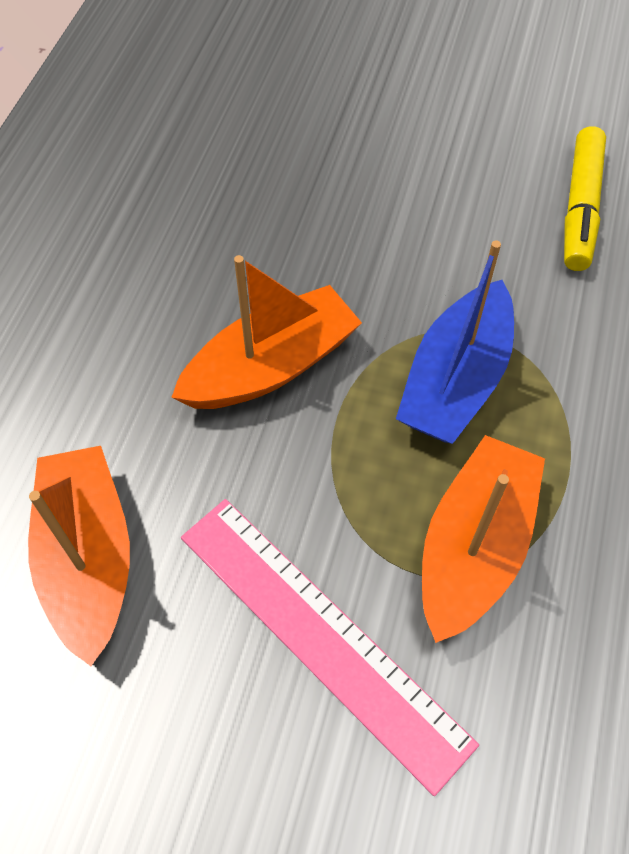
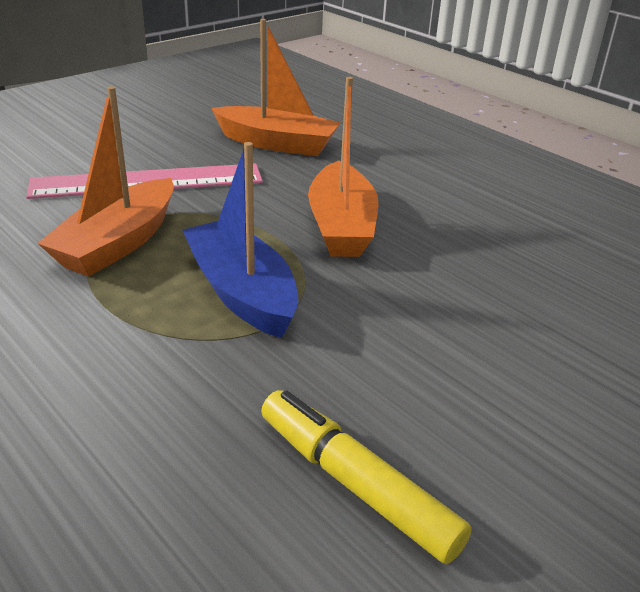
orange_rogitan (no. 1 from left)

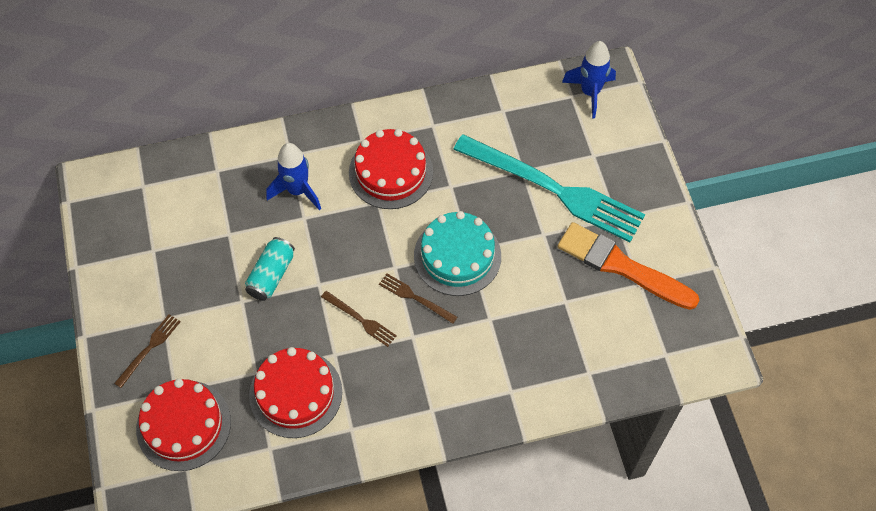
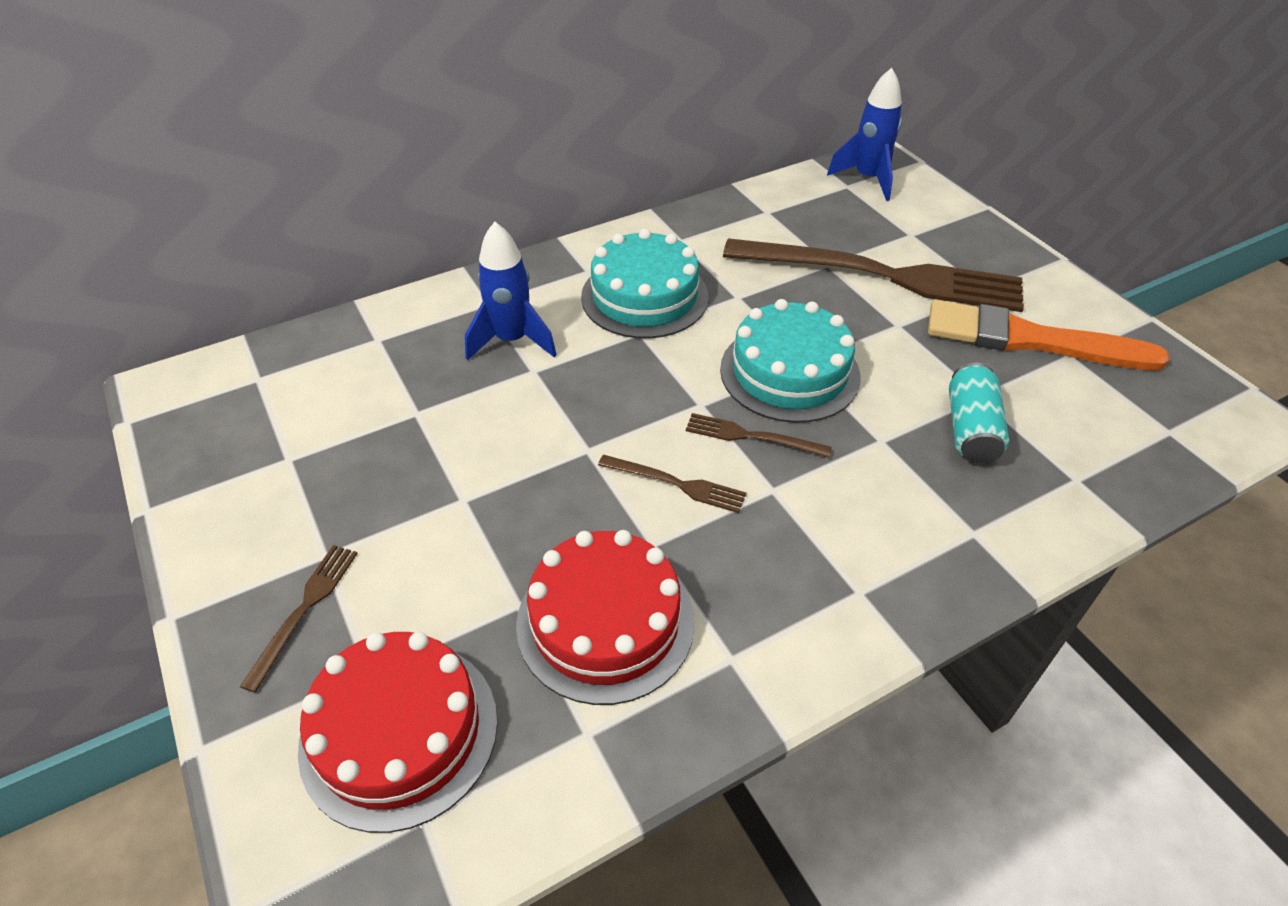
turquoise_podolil
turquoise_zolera (no. 1 from left)
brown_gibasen (no. 4 from left)

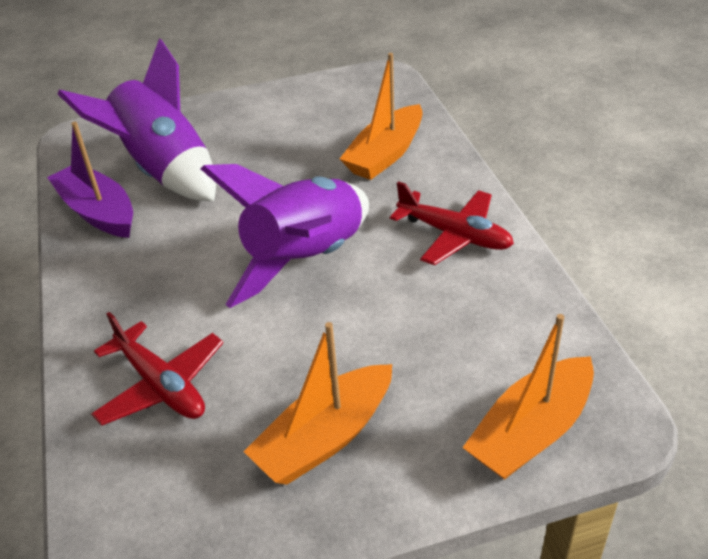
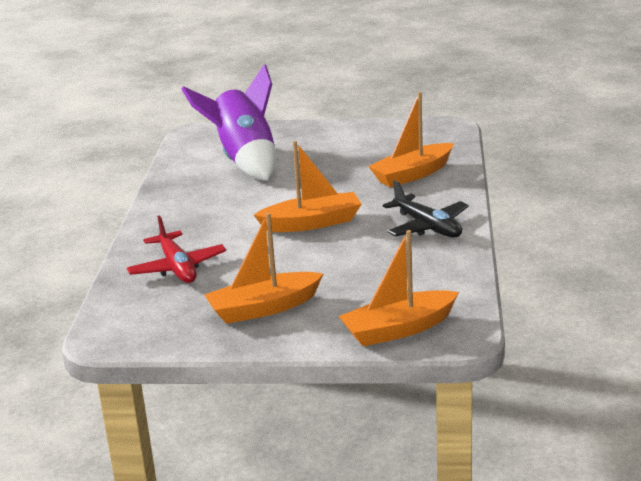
purple_rogitan
orange_rogitan (no. 2 from left)
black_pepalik

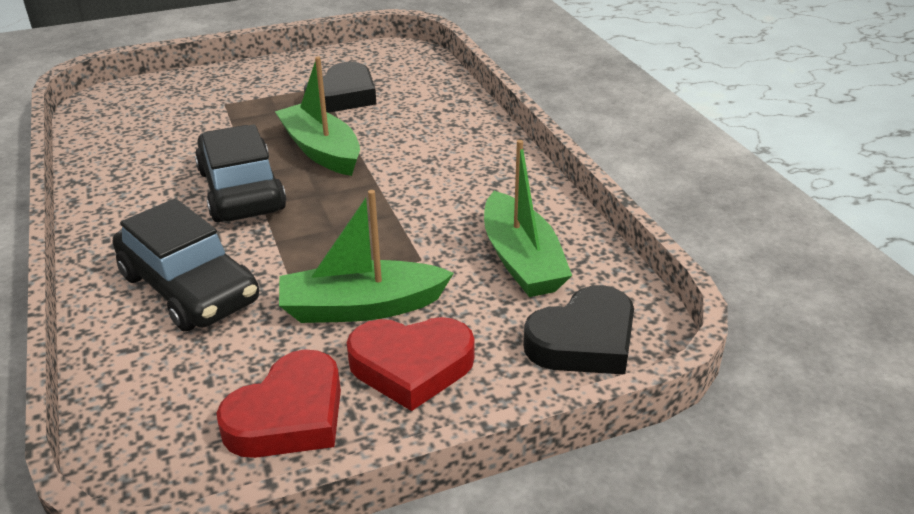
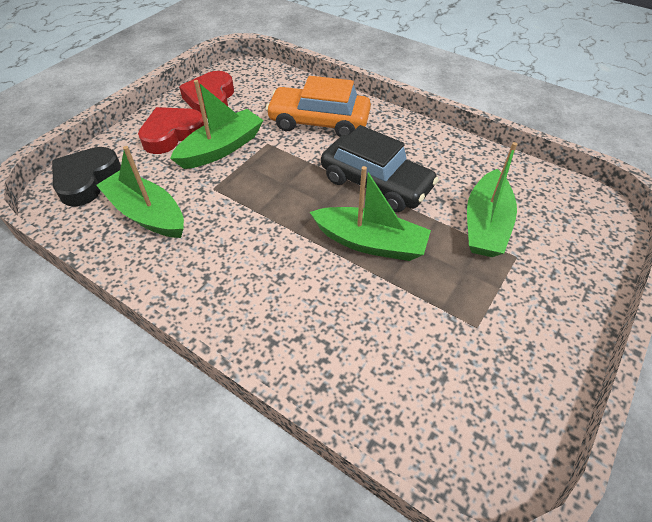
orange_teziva
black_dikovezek (no. 1 from left in the first image)
green_rogitan (no. 4 from left)

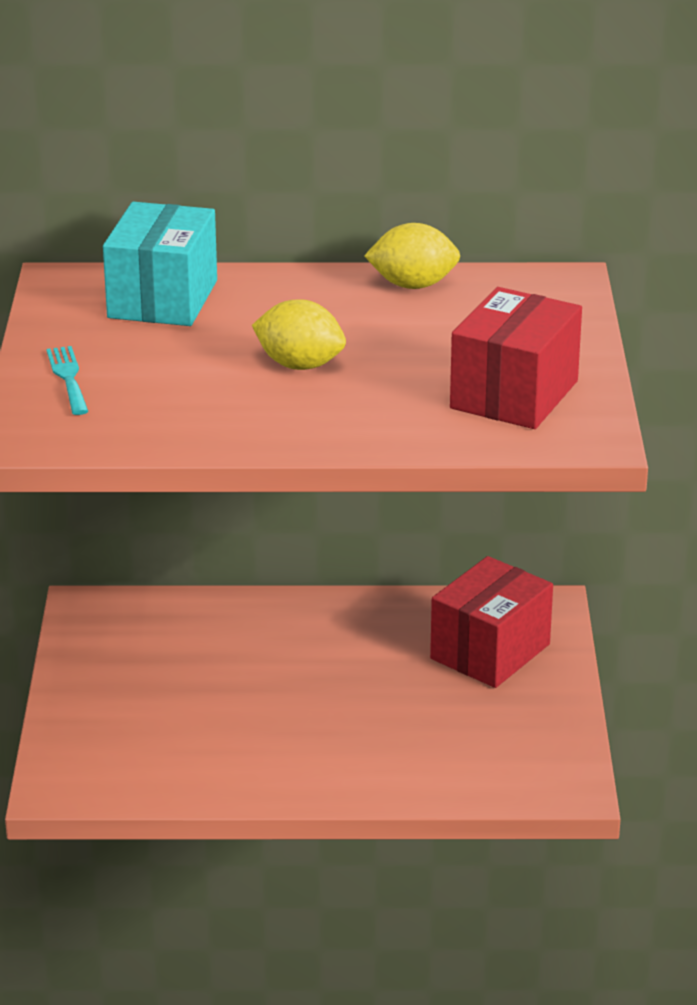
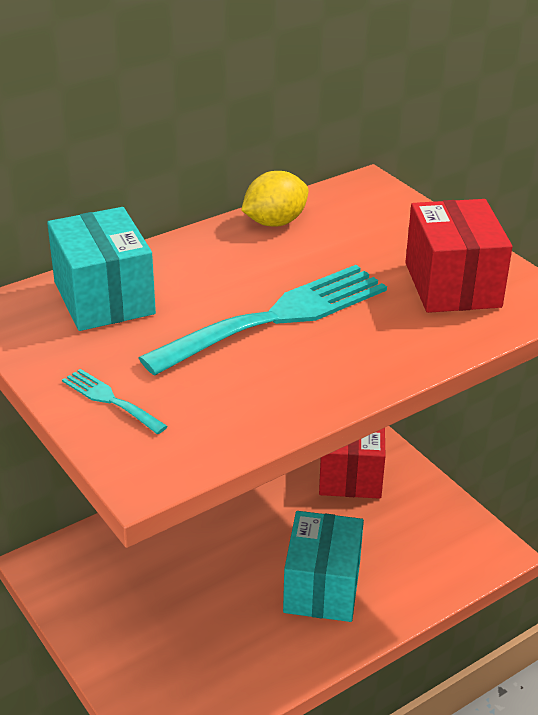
turquoise_gibasen (no. 2 from left)
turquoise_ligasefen (no. 2 from left)

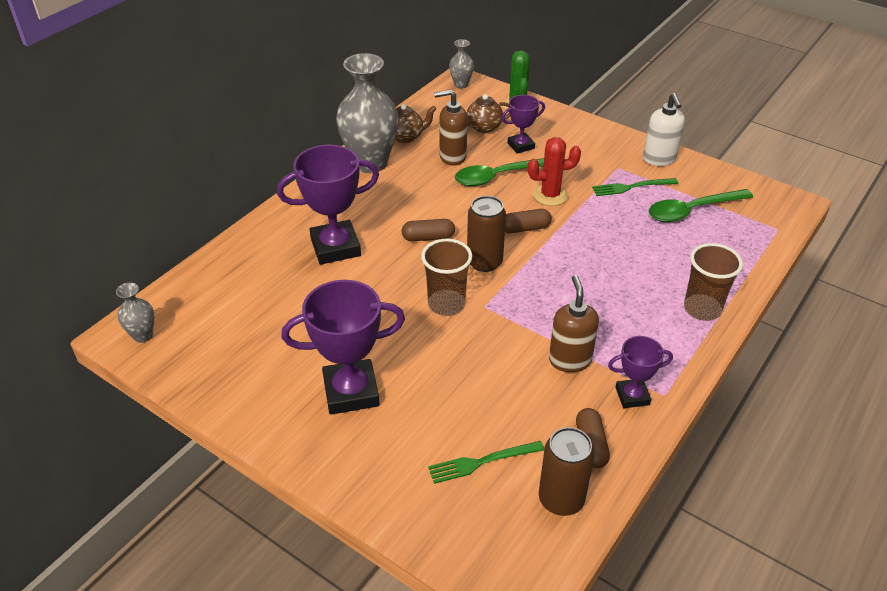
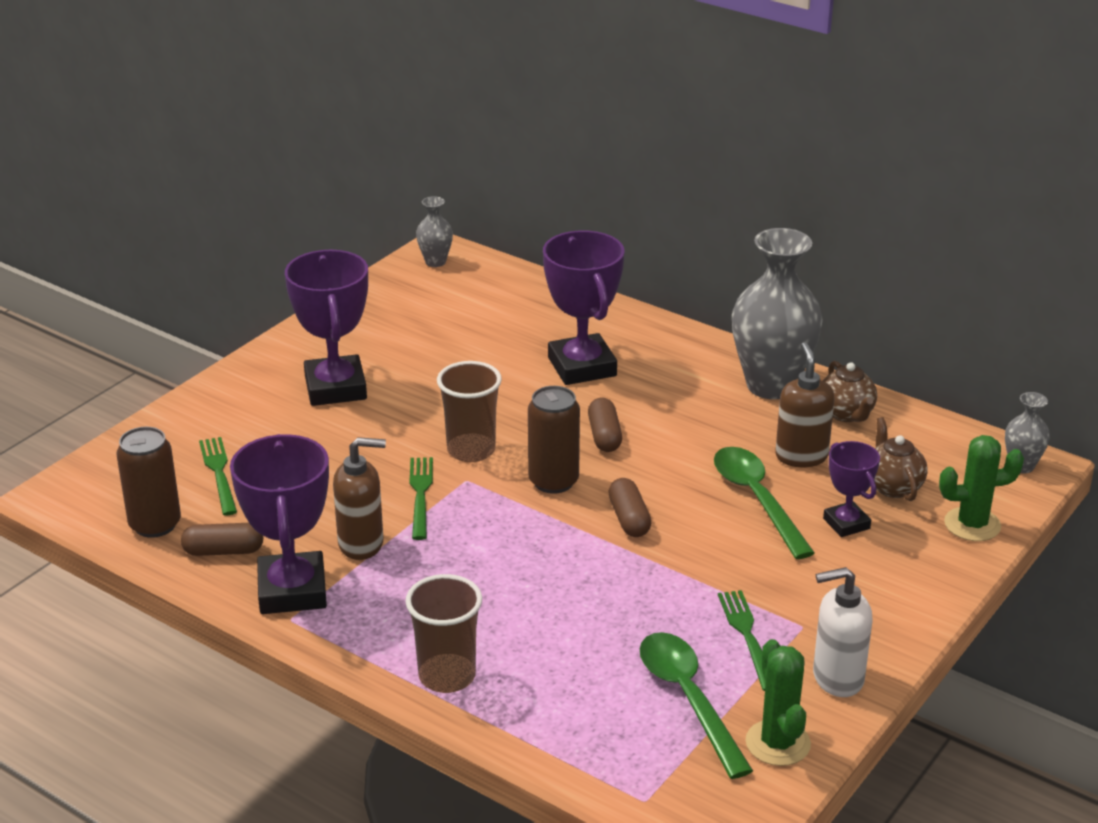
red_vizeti
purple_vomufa (no. 1 from left)
green_gibasen (no. 2 from left)
green_vizeti (no. 1 from left)

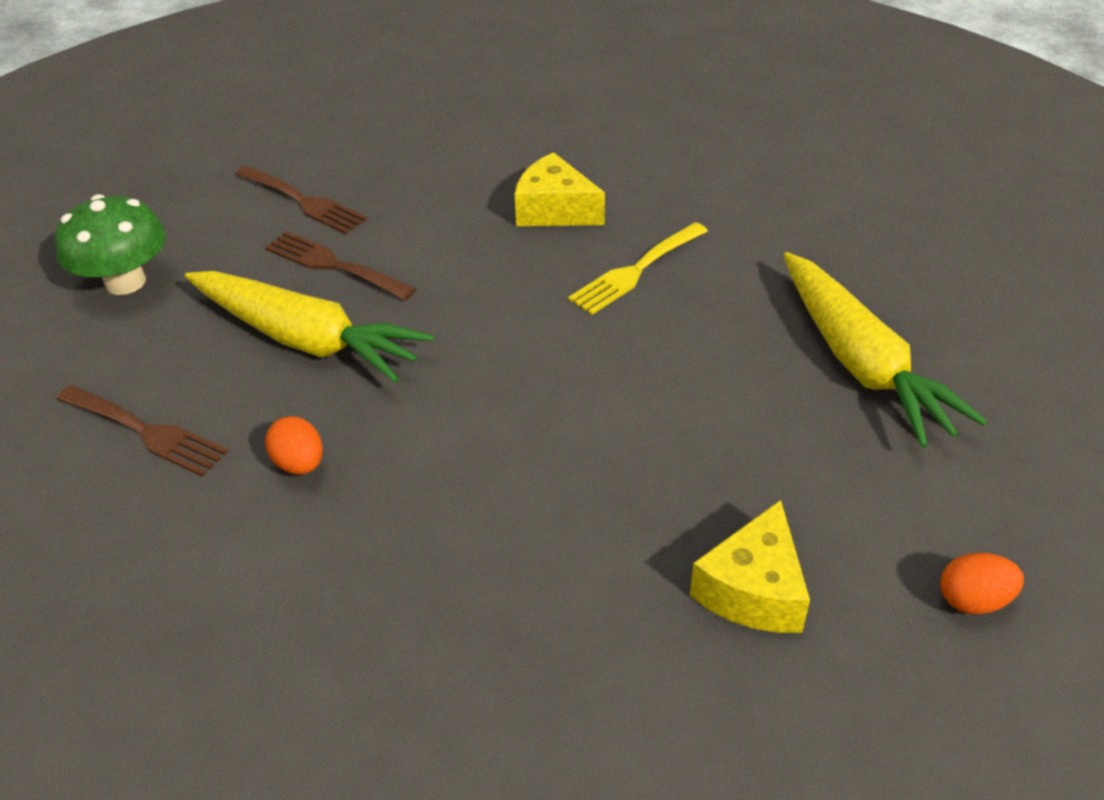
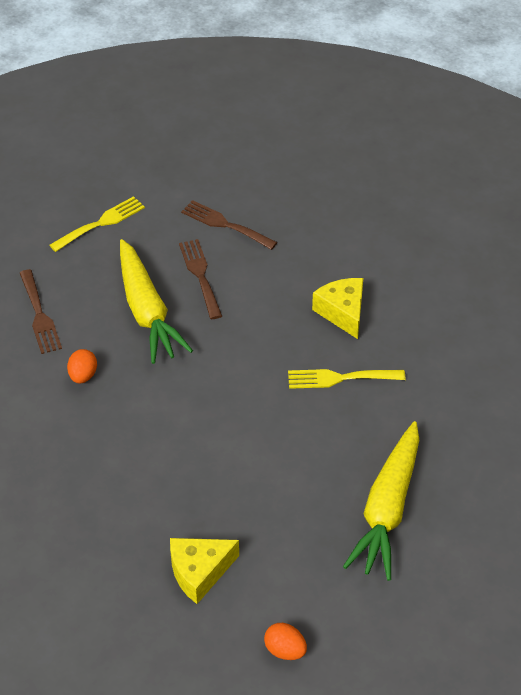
yellow_gibasen (no. 1 from left)
brown_gibasen (no. 3 from left)

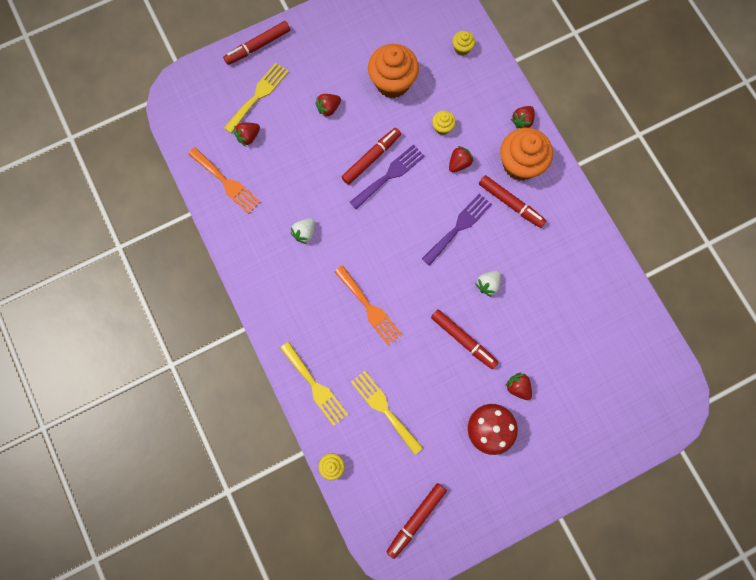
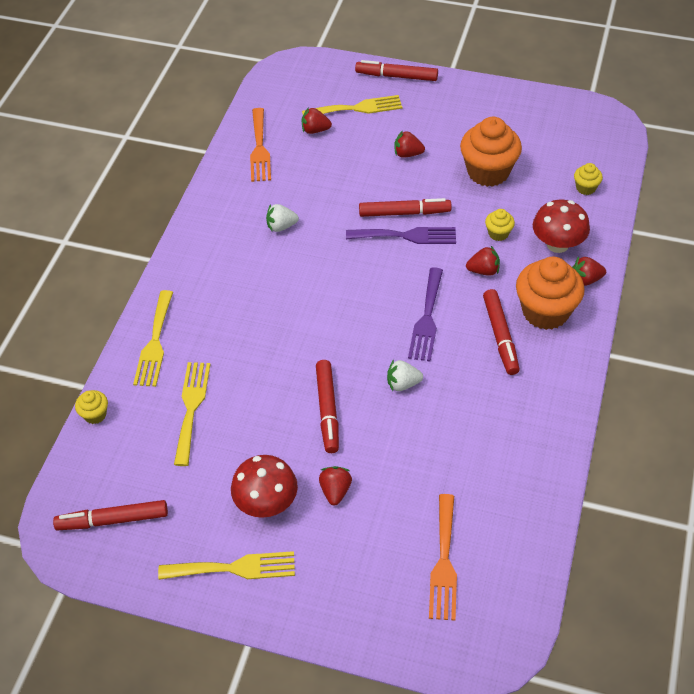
orange_gibasen (no. 2 from left)
purple_gibasen (no. 2 from left)
yellow_gibasen (no. 3 from left)
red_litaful (no. 2 from left)

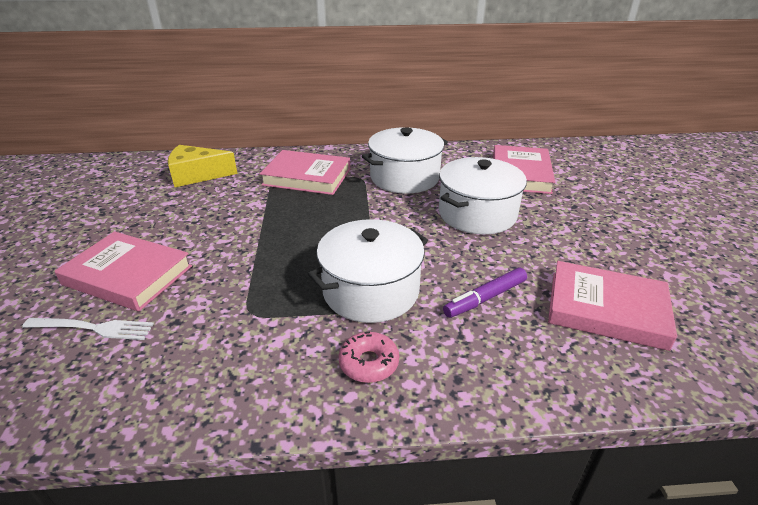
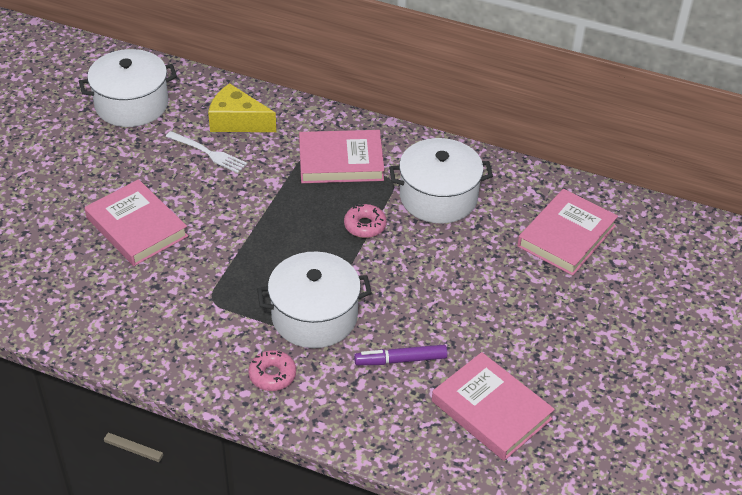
white_gibasen
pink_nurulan (no. 2 from left)
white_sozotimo (no. 1 from left)
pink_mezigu (no. 2 from left)

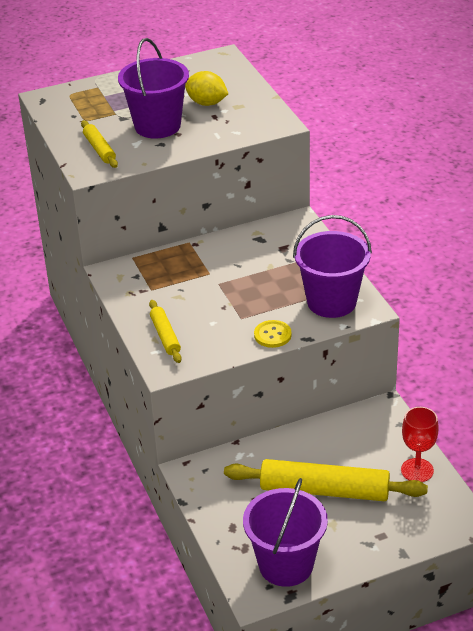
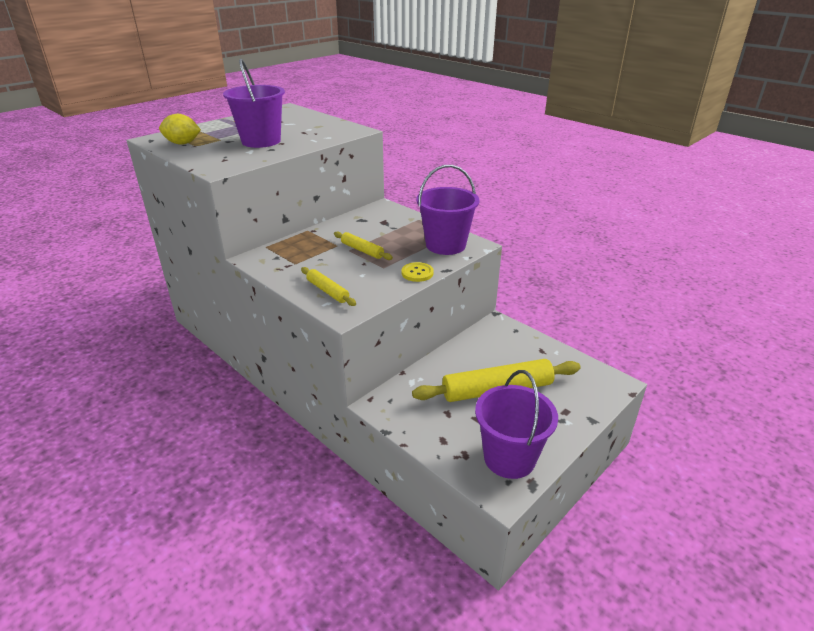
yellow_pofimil (no. 2 from left)
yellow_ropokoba
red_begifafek

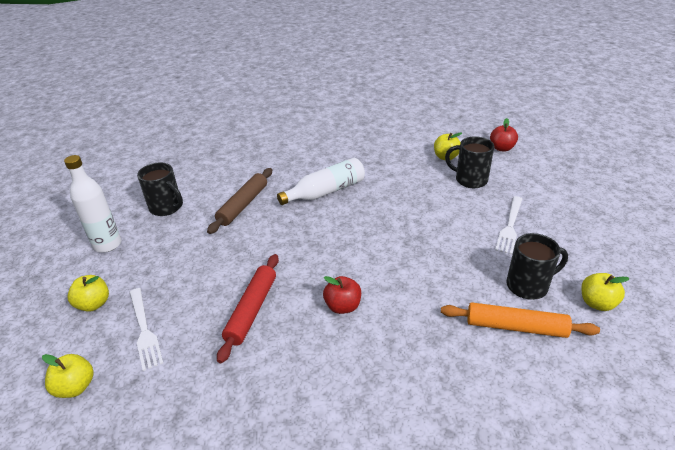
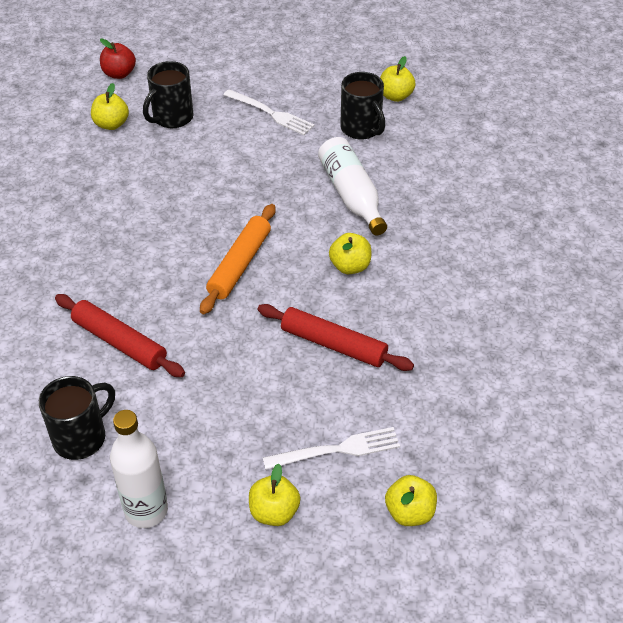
red_pofimil (no. 1 from left)
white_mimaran (no. 2 from left)
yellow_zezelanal (no. 3 from left)
orange_pofimil
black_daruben (no. 3 from left)

